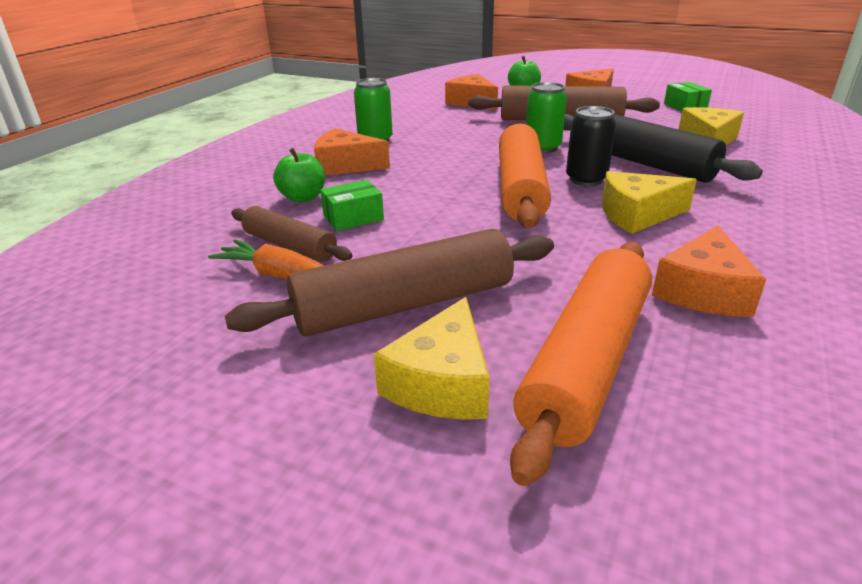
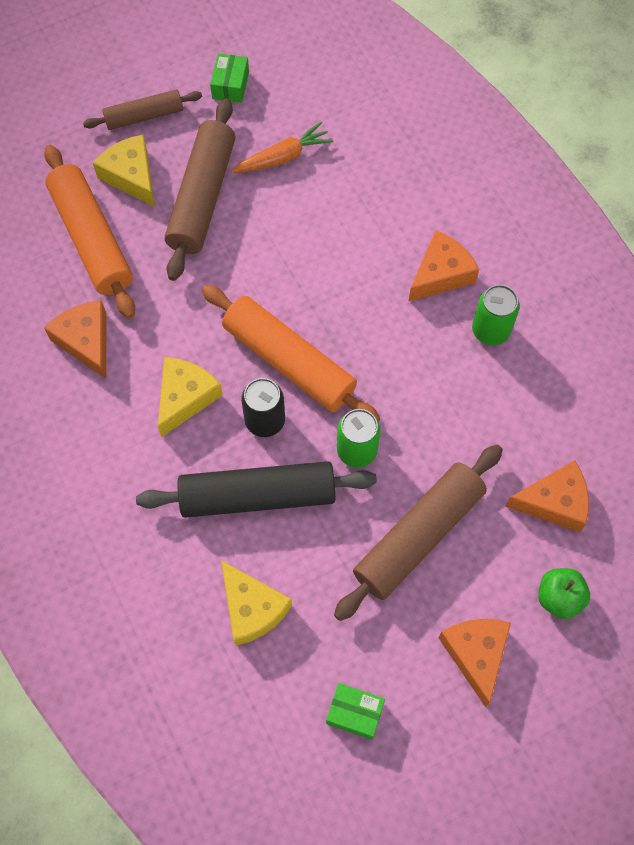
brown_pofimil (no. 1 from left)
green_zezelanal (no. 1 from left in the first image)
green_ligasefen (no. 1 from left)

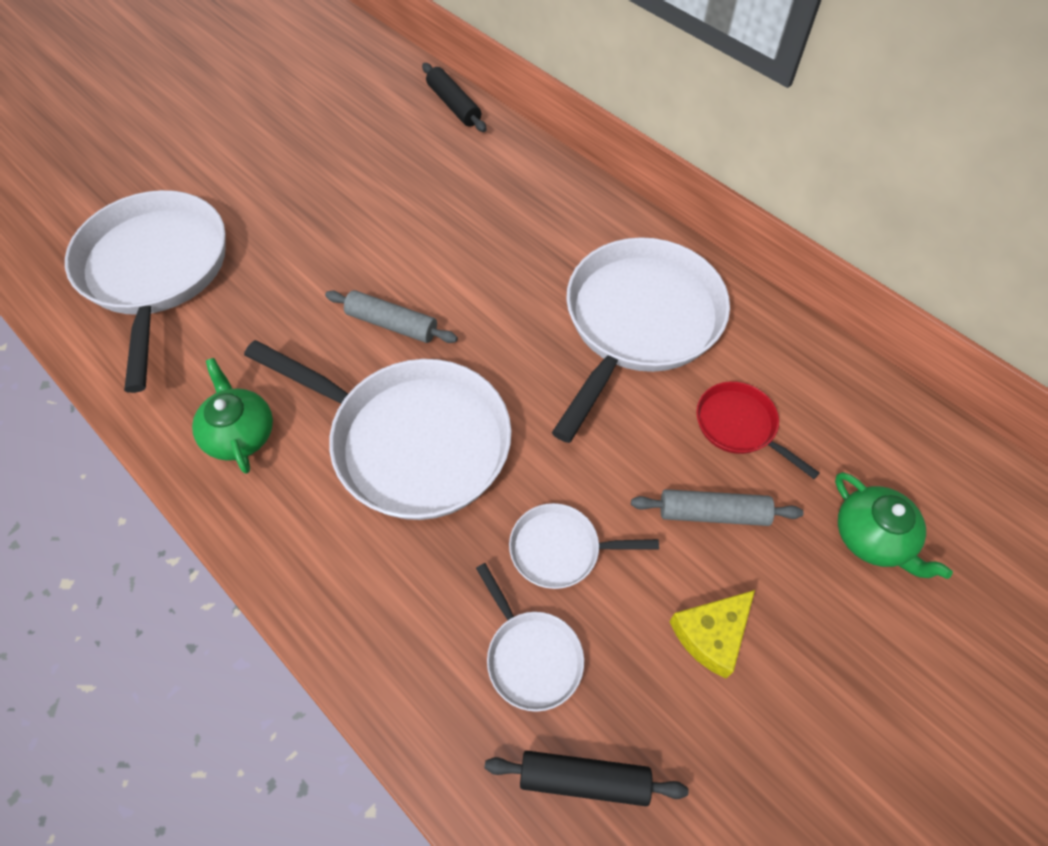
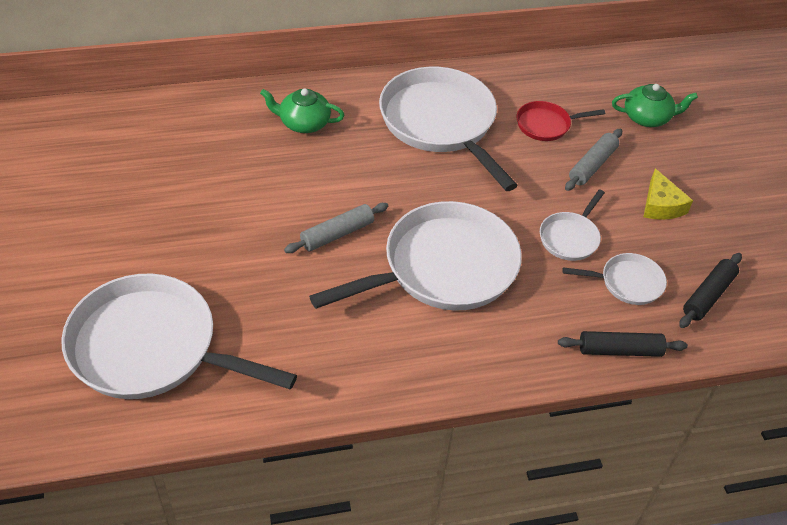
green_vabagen (no. 1 from left)
black_pofimil (no. 1 from left)

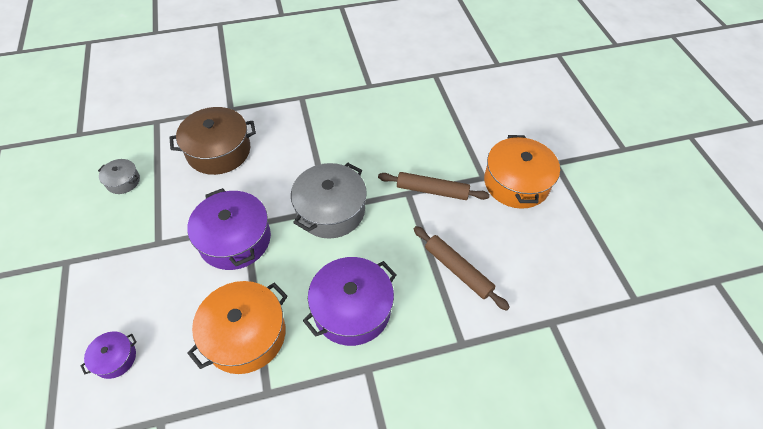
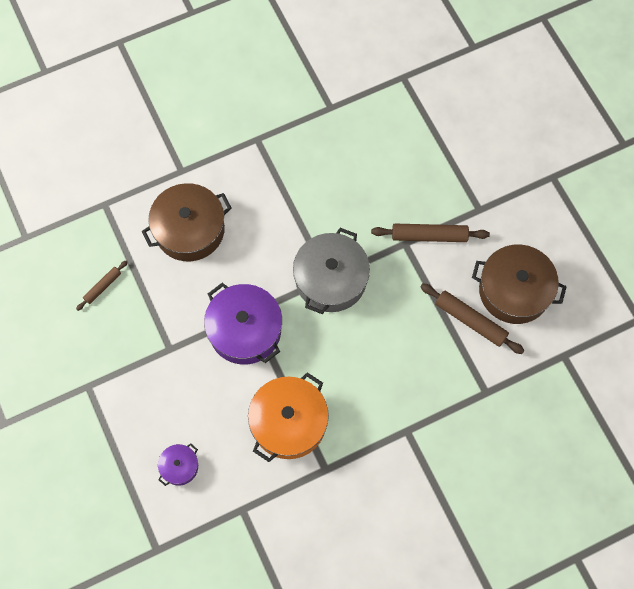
brown_pofimil (no. 1 from left)
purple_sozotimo (no. 3 from left in the first image)
orange_sozotimo (no. 2 from left in the first image)
brown_sozotimo (no. 2 from left)

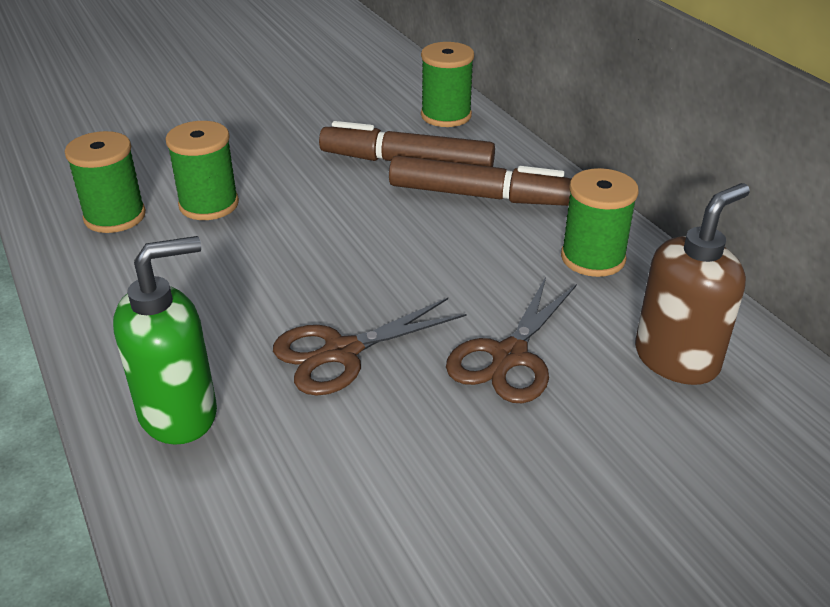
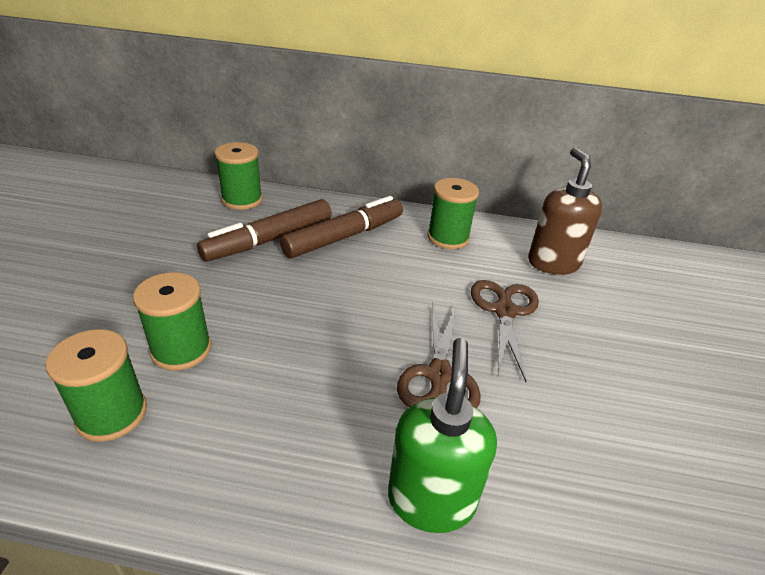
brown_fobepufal (no. 2 from left)

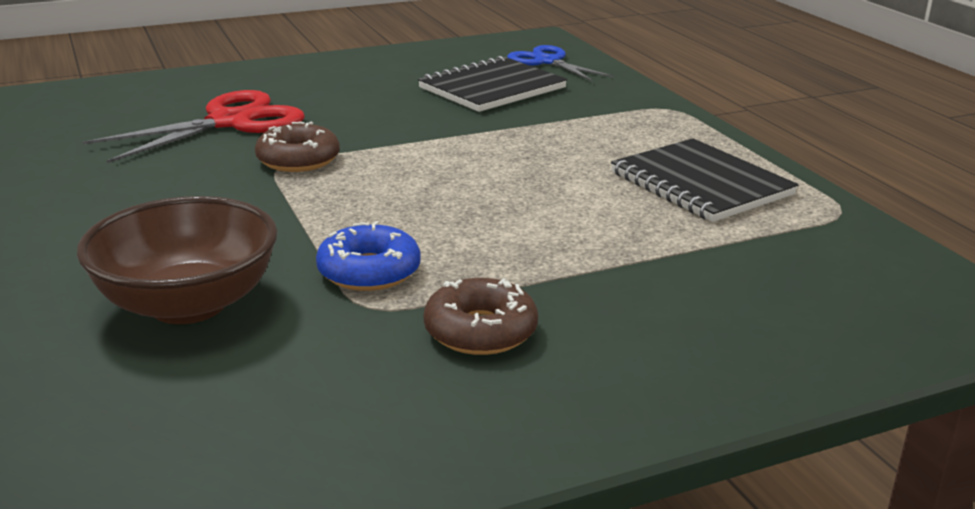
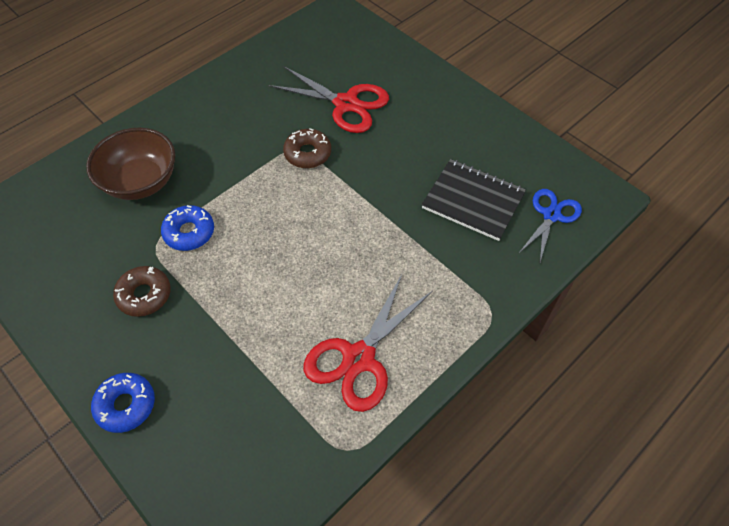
red_fobepufal (no. 2 from left)
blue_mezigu (no. 1 from left)

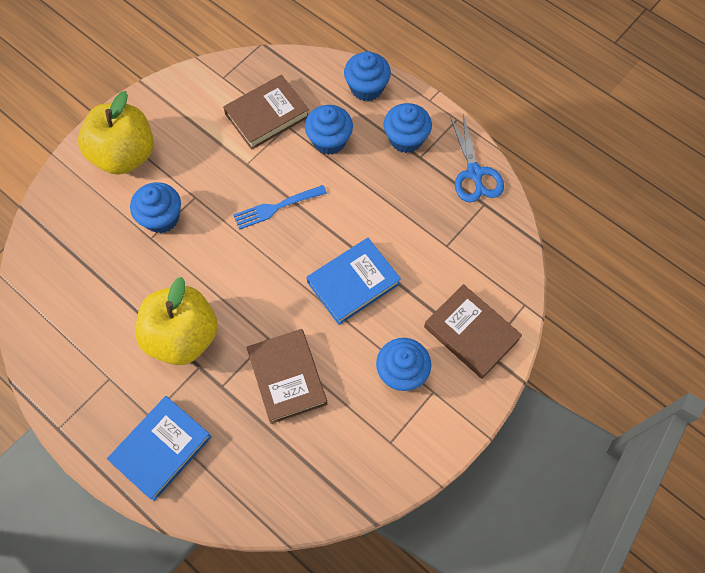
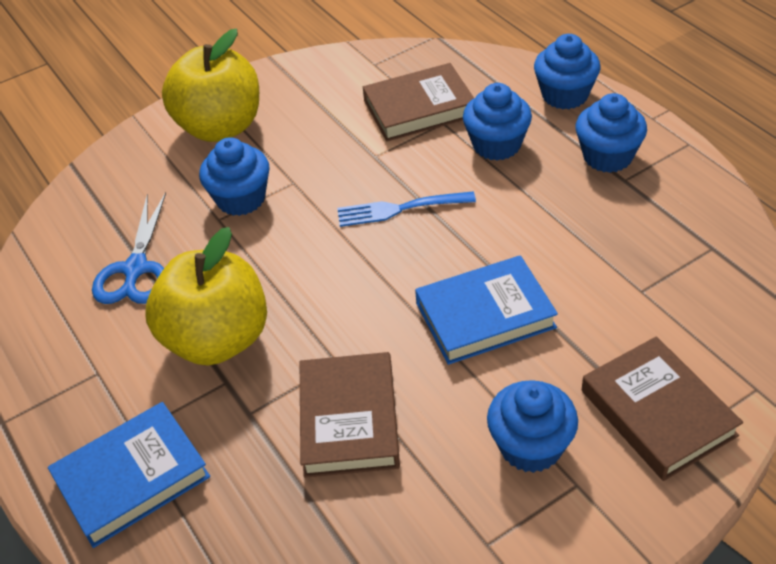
blue_fobepufal

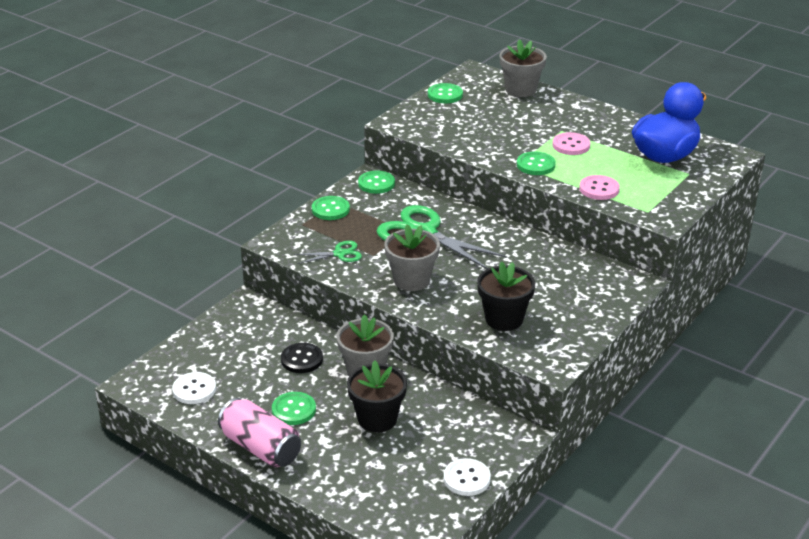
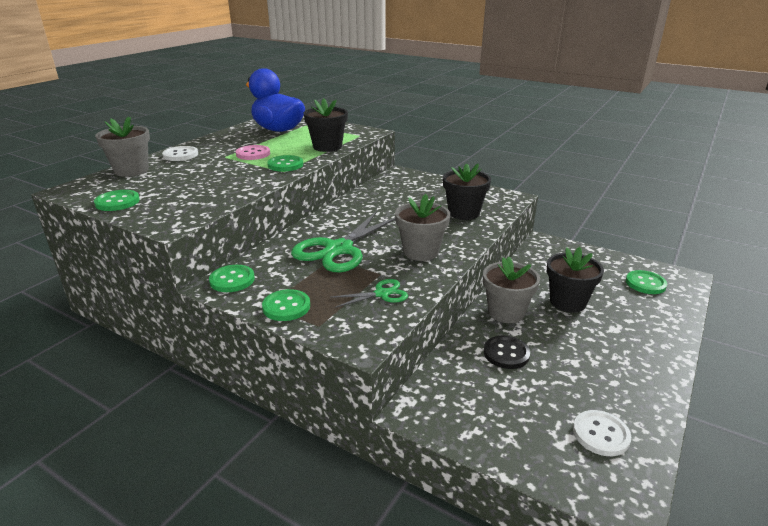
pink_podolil
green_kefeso (no. 5 from left)
green_fobepufal (no. 2 from left)
white_kefeso (no. 1 from left)
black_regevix (no. 1 from left)

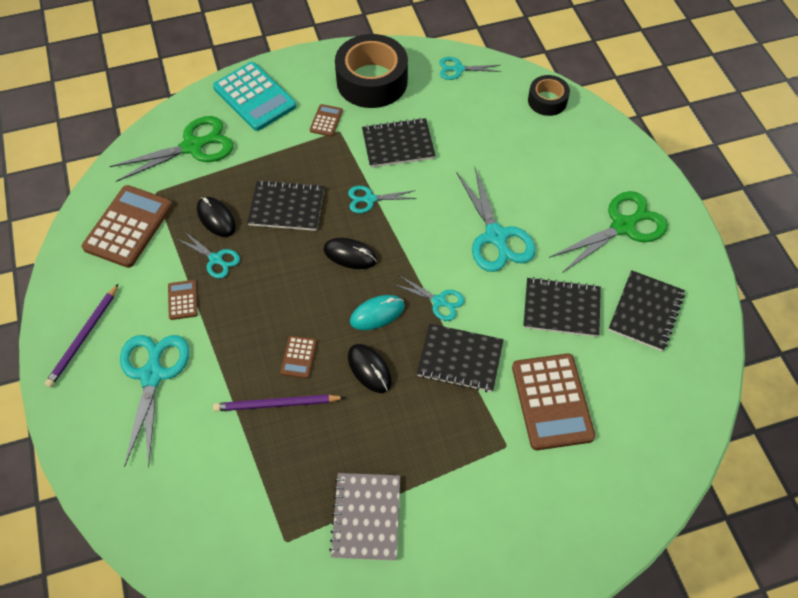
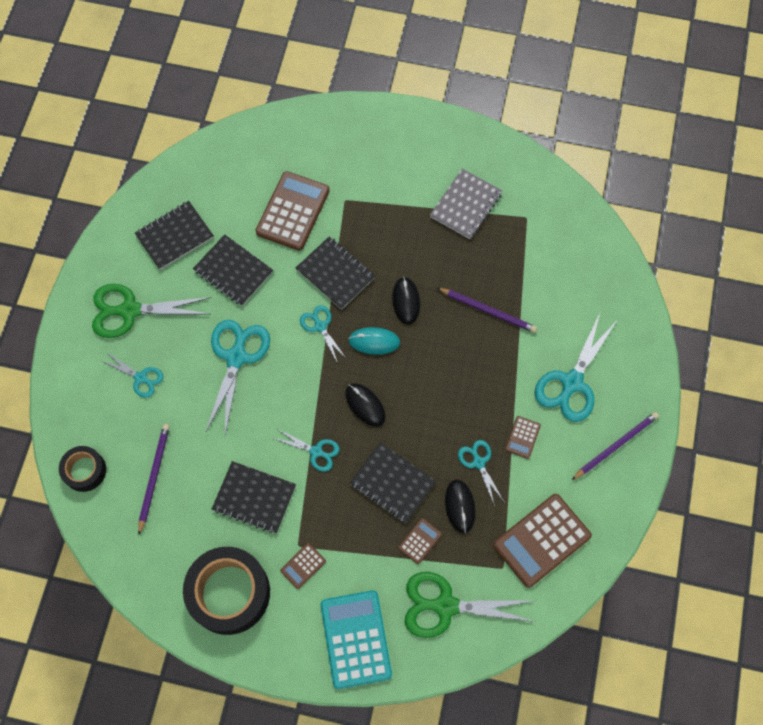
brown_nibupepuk (no. 3 from left)
turquoise_fobepufal (no. 1 from left)
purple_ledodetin (no. 1 from left)

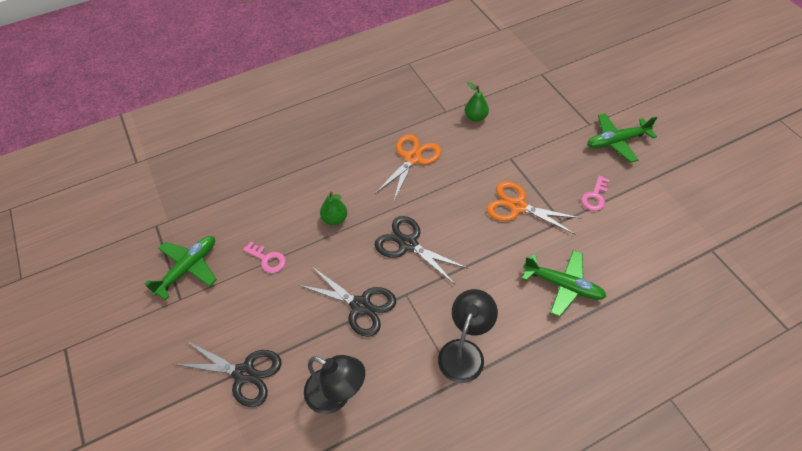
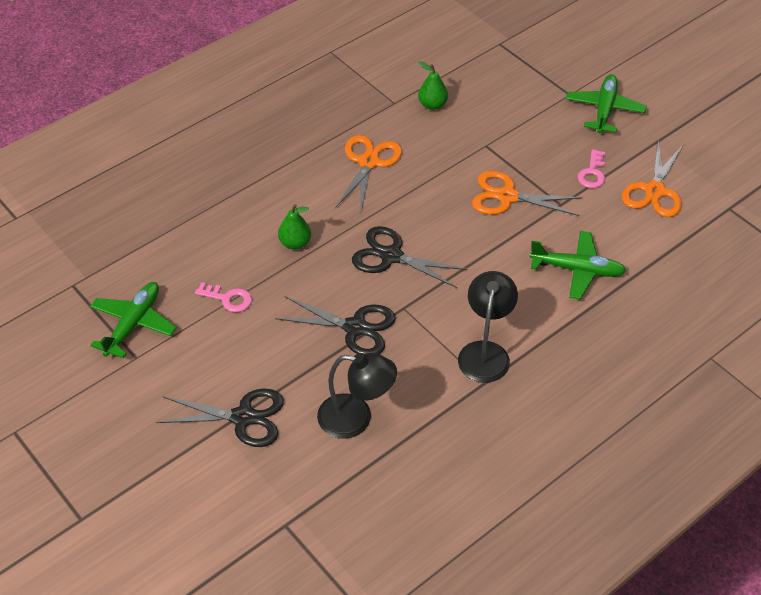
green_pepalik (no. 3 from left)
orange_fobepufal (no. 3 from left)

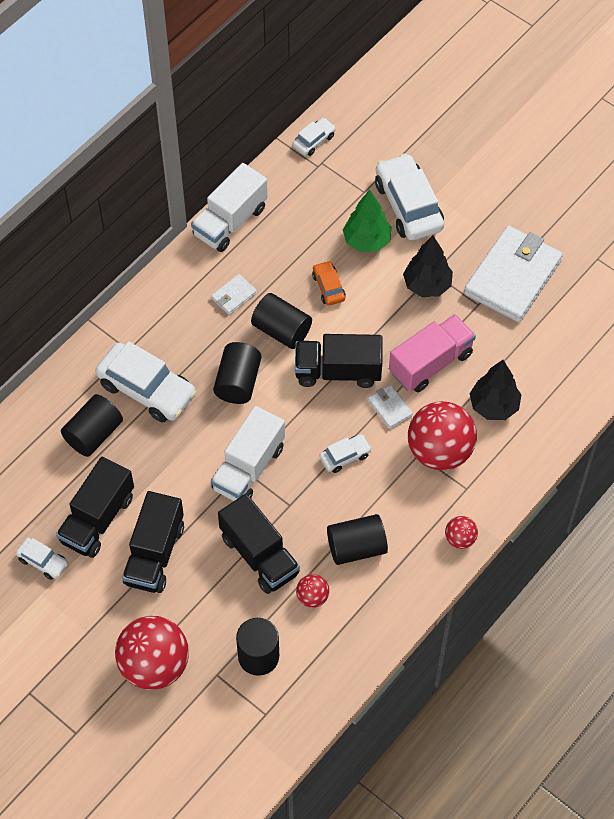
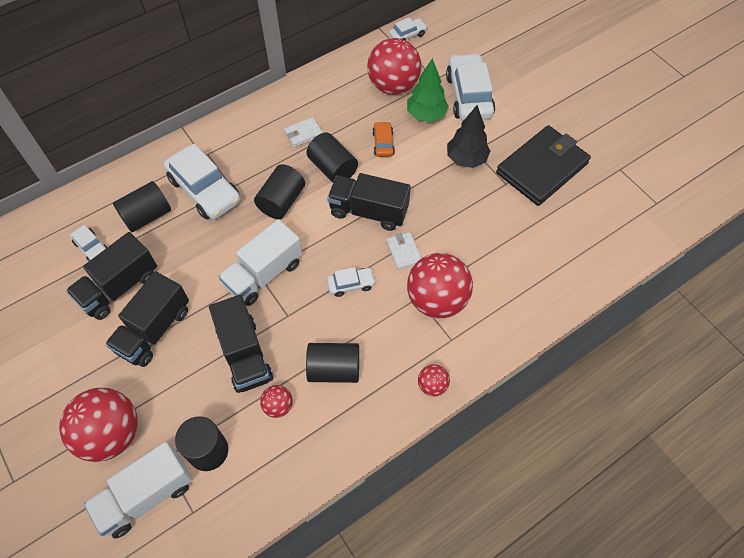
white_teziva (no. 1 from left)
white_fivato (no. 1 from left)
pink_fivato
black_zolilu
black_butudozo (no. 2 from left in the first image)
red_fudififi (no. 3 from left)

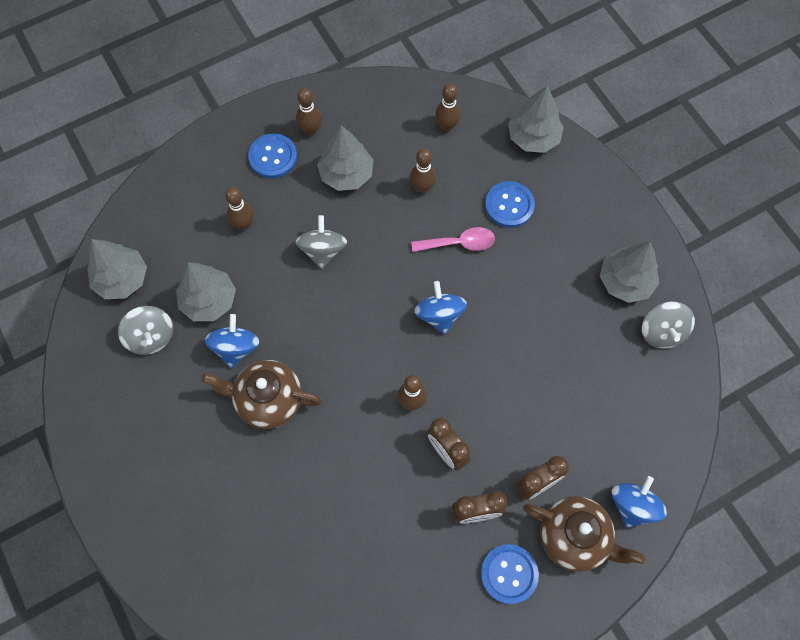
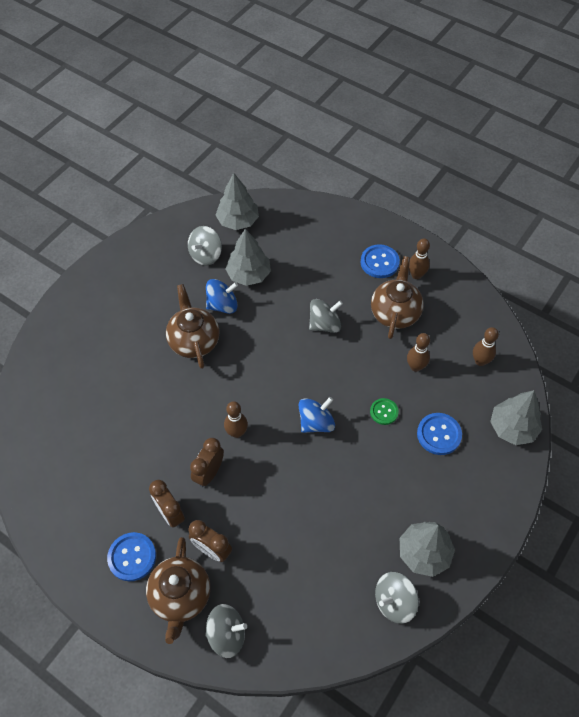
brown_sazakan (no. 1 from left in the first image)
brown_vabagen (no. 3 from left)
green_kefeso
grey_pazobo (no. 2 from left)

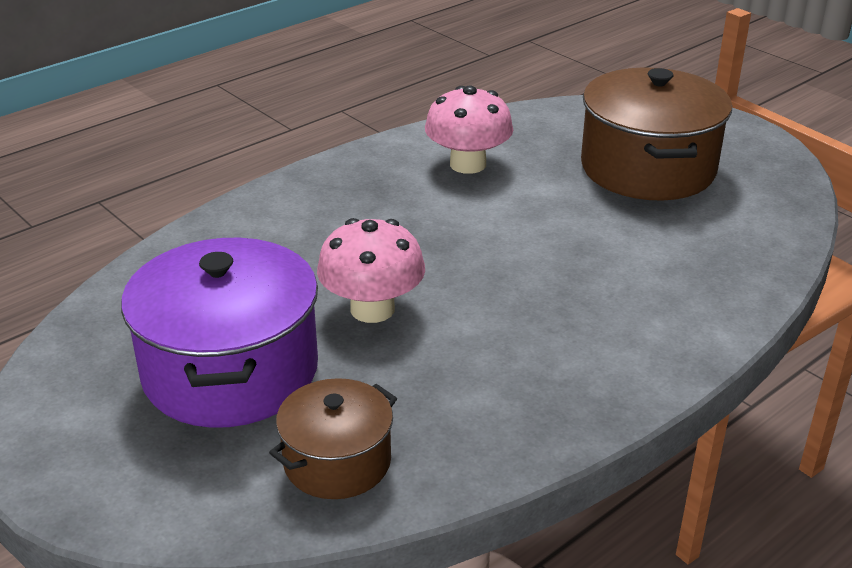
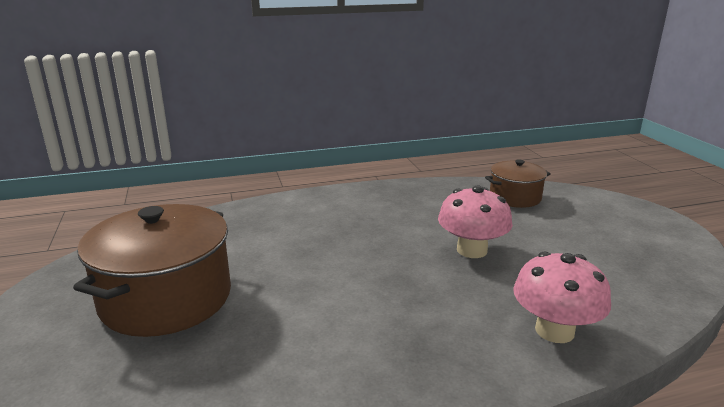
purple_sozotimo
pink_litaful (no. 2 from left)

